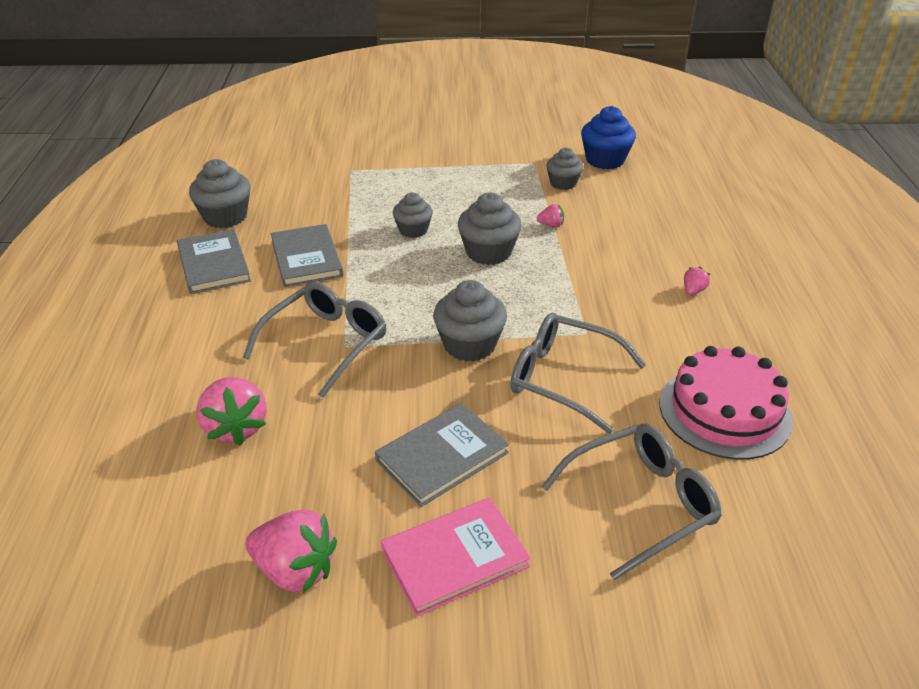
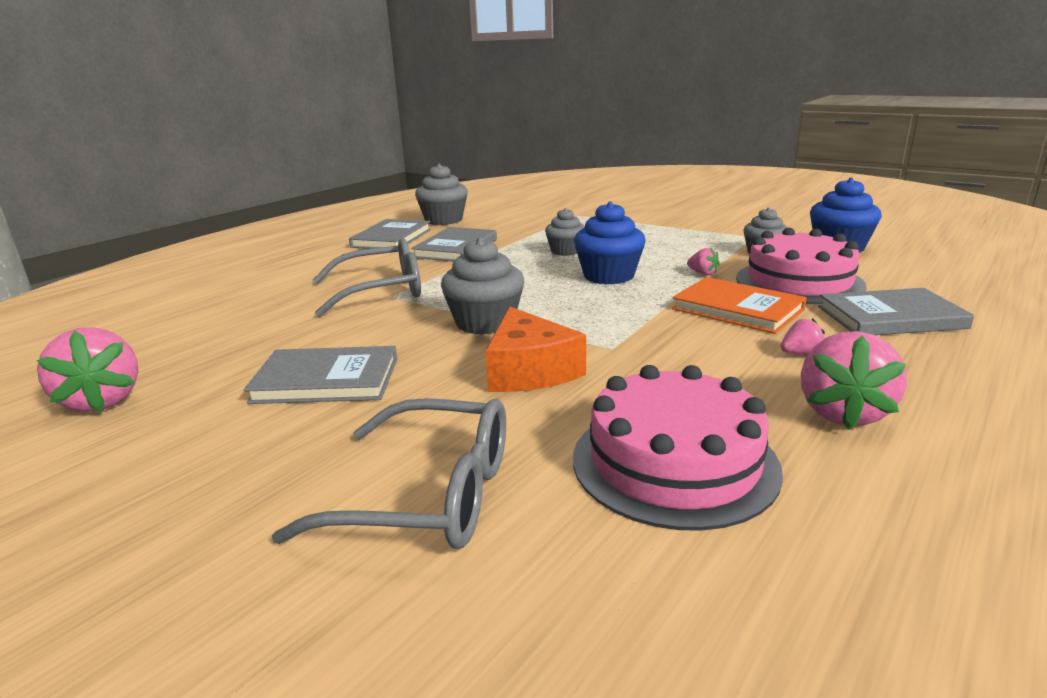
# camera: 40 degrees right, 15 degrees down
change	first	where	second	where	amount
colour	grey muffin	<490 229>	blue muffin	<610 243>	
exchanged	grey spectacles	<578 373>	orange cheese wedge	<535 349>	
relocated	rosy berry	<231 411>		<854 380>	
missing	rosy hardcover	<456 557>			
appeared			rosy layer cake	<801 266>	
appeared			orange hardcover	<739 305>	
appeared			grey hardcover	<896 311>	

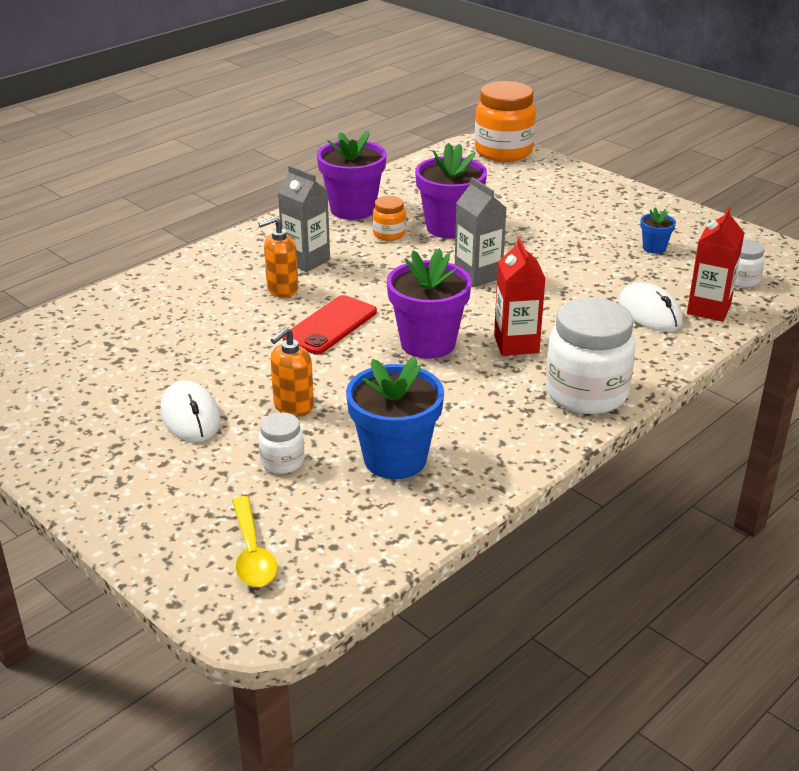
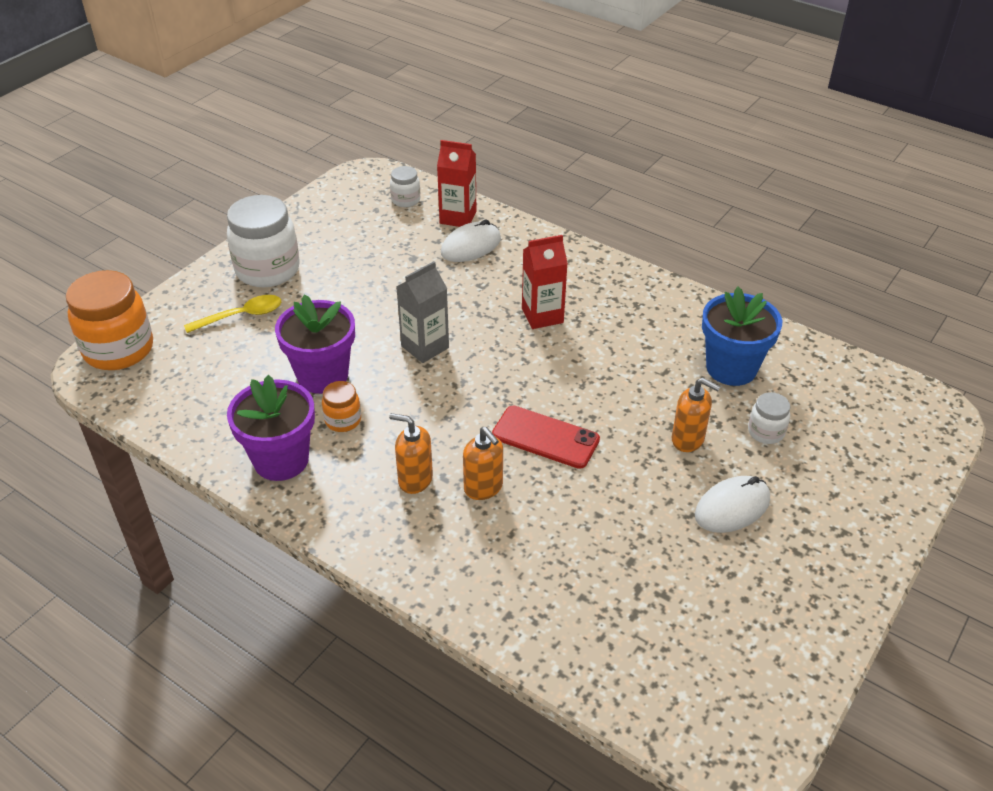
# camera: 100 degrees left, 10 degrees up
change	first	where	second	where	amount
exchanged	grey milk carton	<304 219>	orange soap pump	<411 453>	
missing	blue plant pot	<658 231>			
missing	royal purple plant pot	<429 303>			
relocated	pure white preserve jar	<591 356>		<263 241>	
relocated	yellow teaspoon	<254 541>		<232 314>	

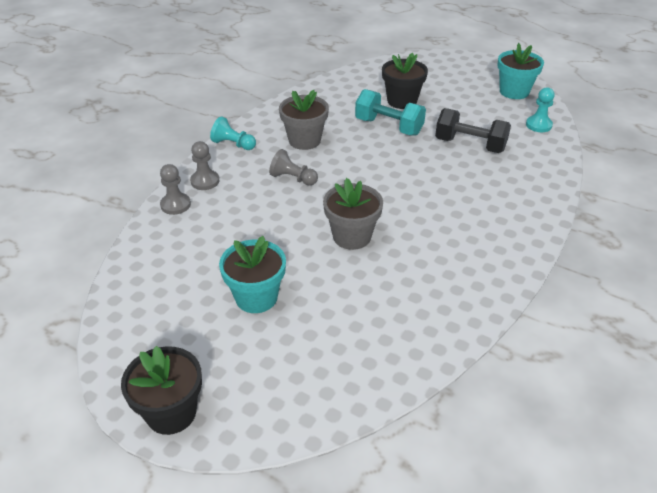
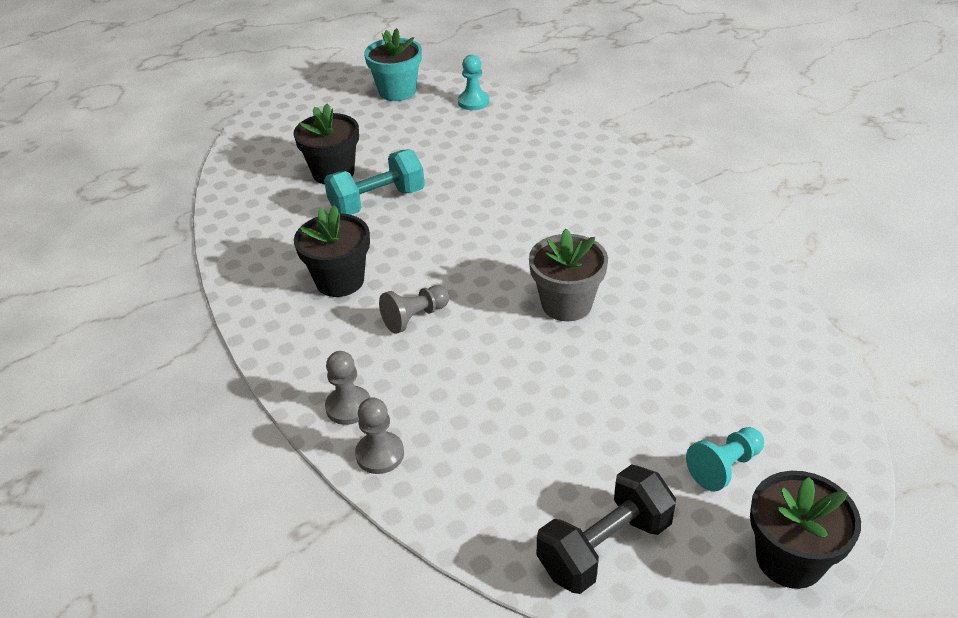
# camera: 60 degrees left, 0 degrees up
change	first	where	second	where	amount
colour	grey plant pot	<304 120>	ebony plant pot	<332 251>	
relocated	ebony hand weight	<473 130>		<606 529>	
relocated	aqua pawn	<233 133>		<725 459>	
missing	aqua plant pot	<252 274>			

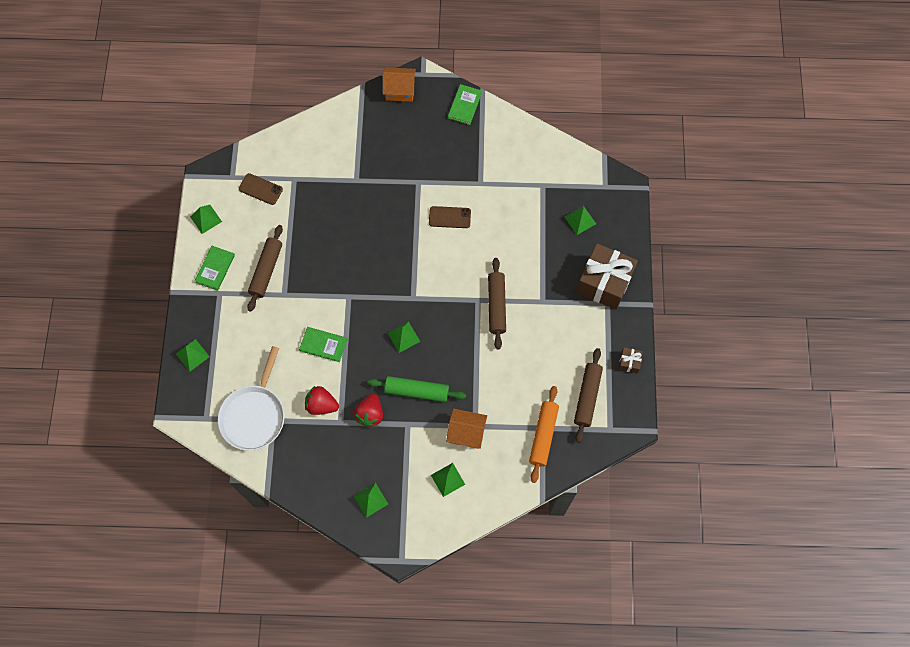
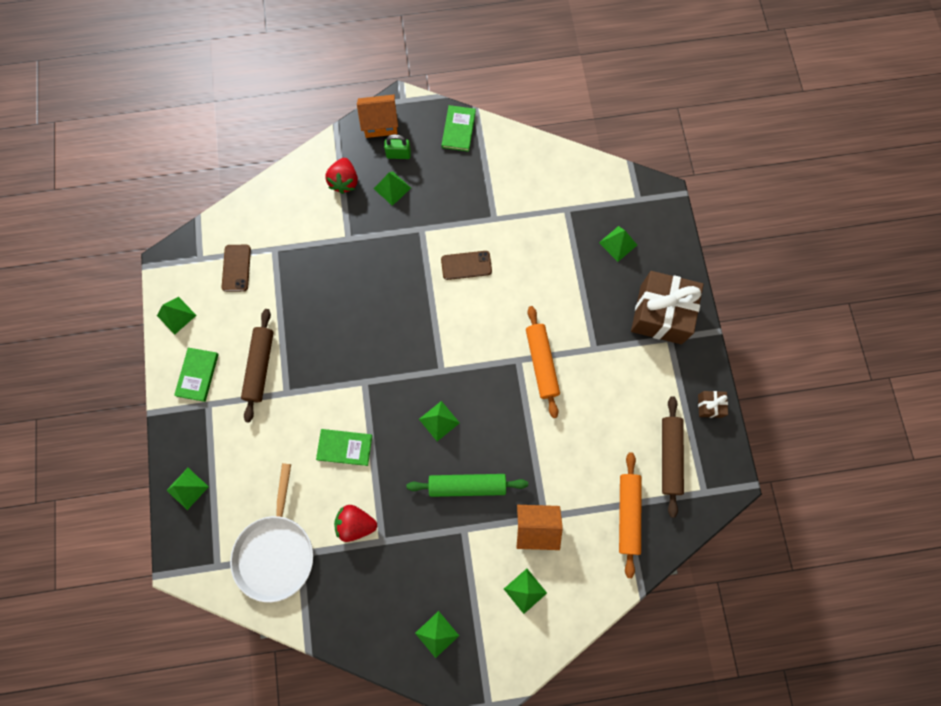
# camera: 10 degrees left, 5 degrees up
change	first	where	second	where	amount
spun	dark brown phone	<261 189>		<236 268>	75 degrees clockwise
colour	dark brown rolling pin	<497 304>	orange rolling pin	<543 362>	
relocated	crimson berry	<368 410>		<341 176>	
appeared			leaf-green lock	<397 146>	
appeared			leaf-green solid pyramid	<392 188>	

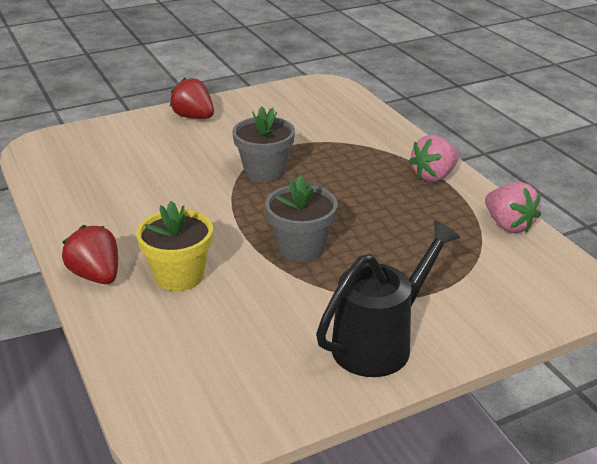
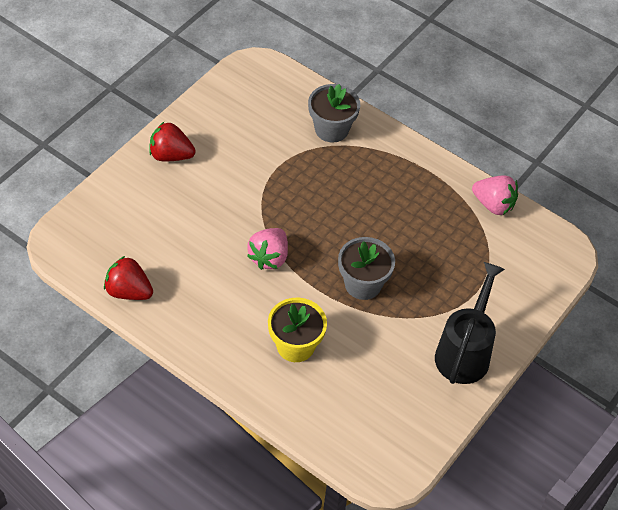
# camera: 30 degrees left, 20 degrees up
change	first	where	second	where	amount
relocated	grey plant pot	<263 144>		<334 113>	
relocated	rosy berry	<434 158>		<267 249>	
relocated	crimson berry	<90 254>		<128 278>	

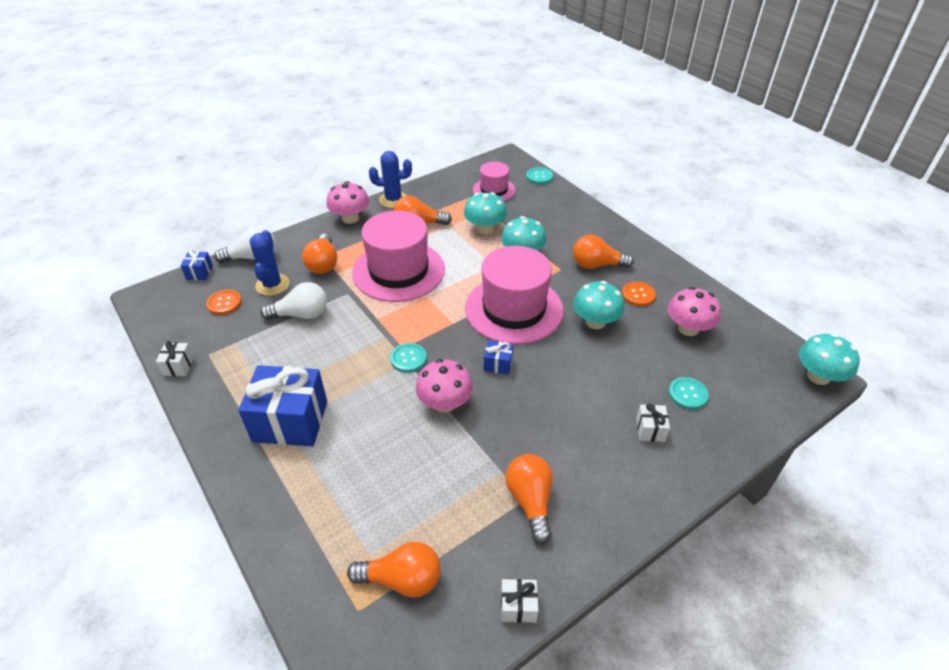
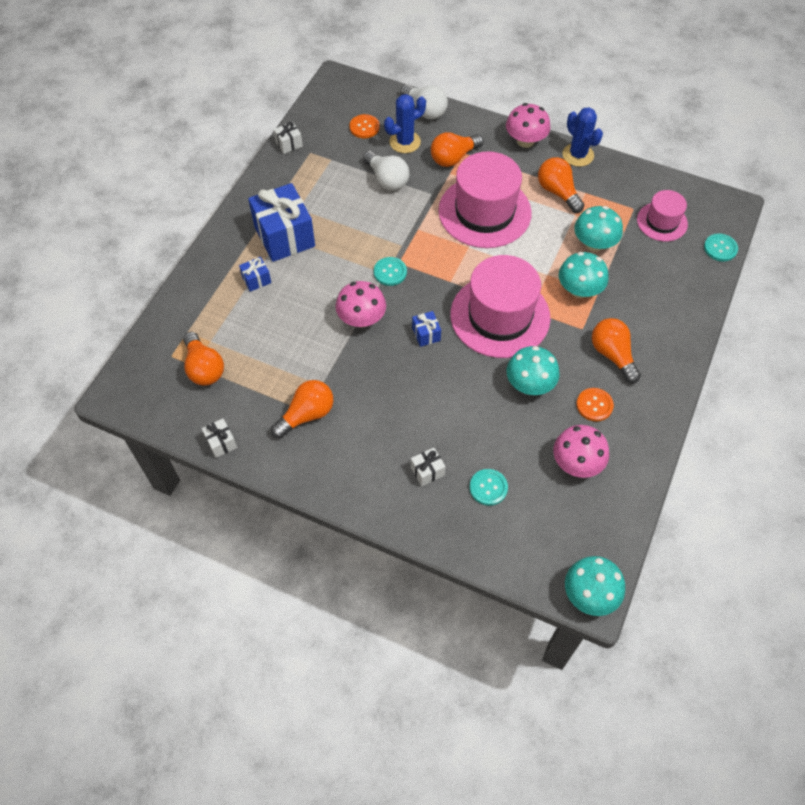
# camera: 60 degrees right, 15 degrees up
change	first	where	second	where	amount
relocated	blue gift	<196 264>		<255 274>	

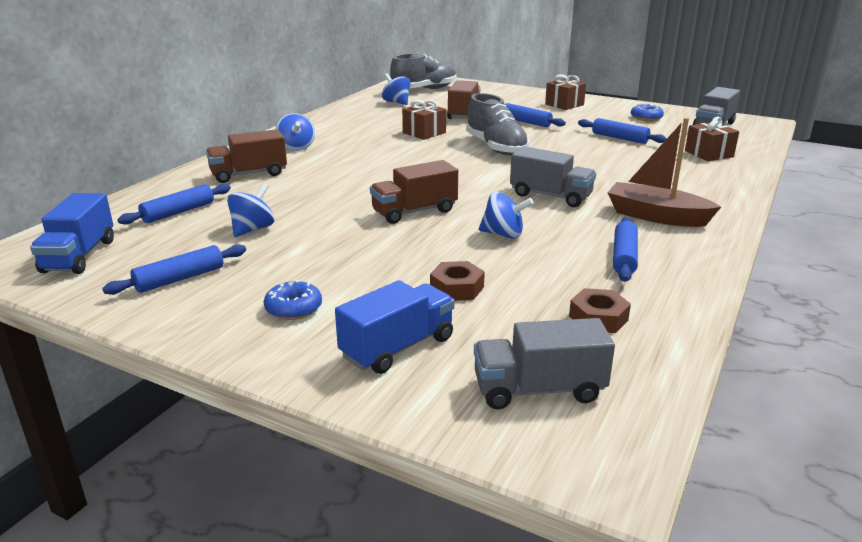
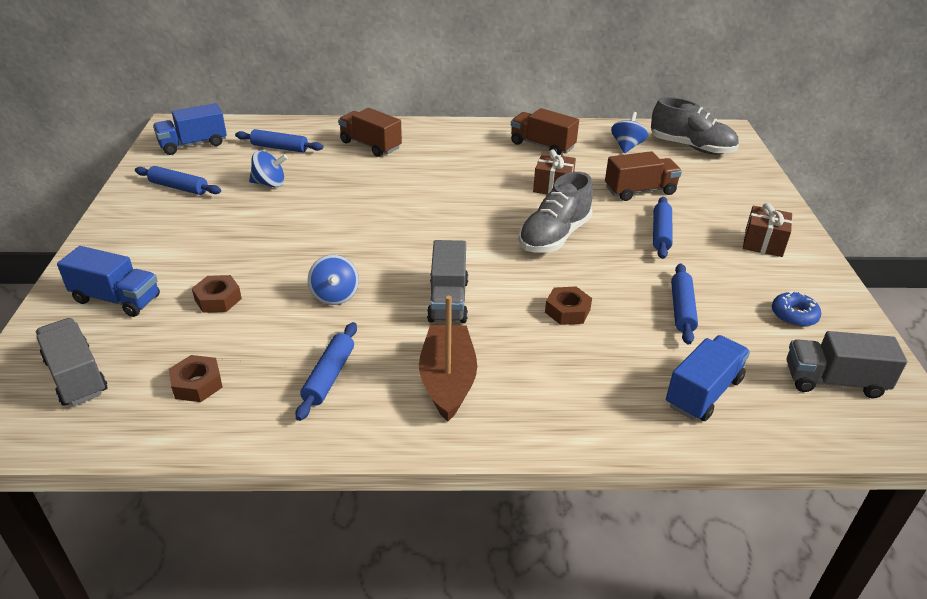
# camera: 60 degrees right, 10 degrees up
change	first	where	second	where	amount
missing	blue whirligig	<295 132>			
exchanged	dark brown gift	<712 139>	blue lorry	<708 378>	
relocated	dark brown lorry	<414 192>		<545 131>	
spun	blue rolling pin	<625 249>		<326 371>	60 degrees counterclockwise
missing	blue doughnut	<293 300>			
appeared			dark brown hexagon nut	<568 306>	

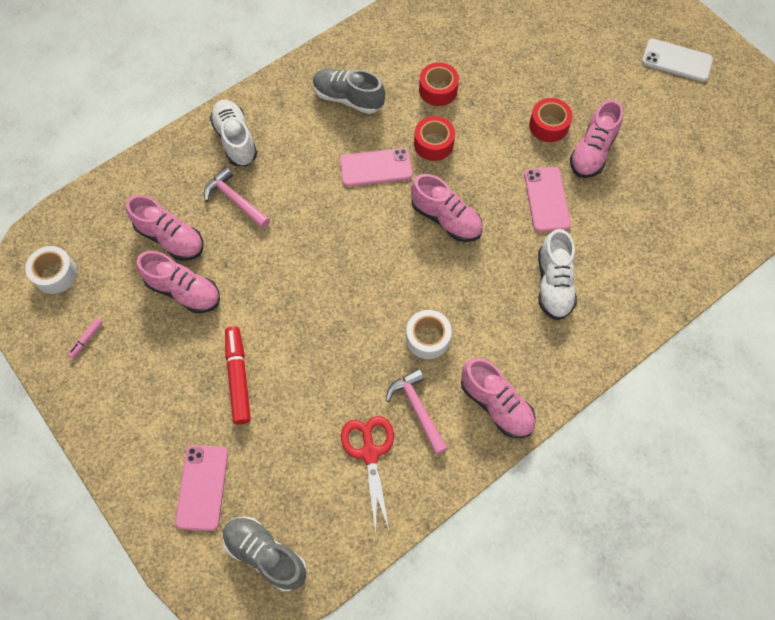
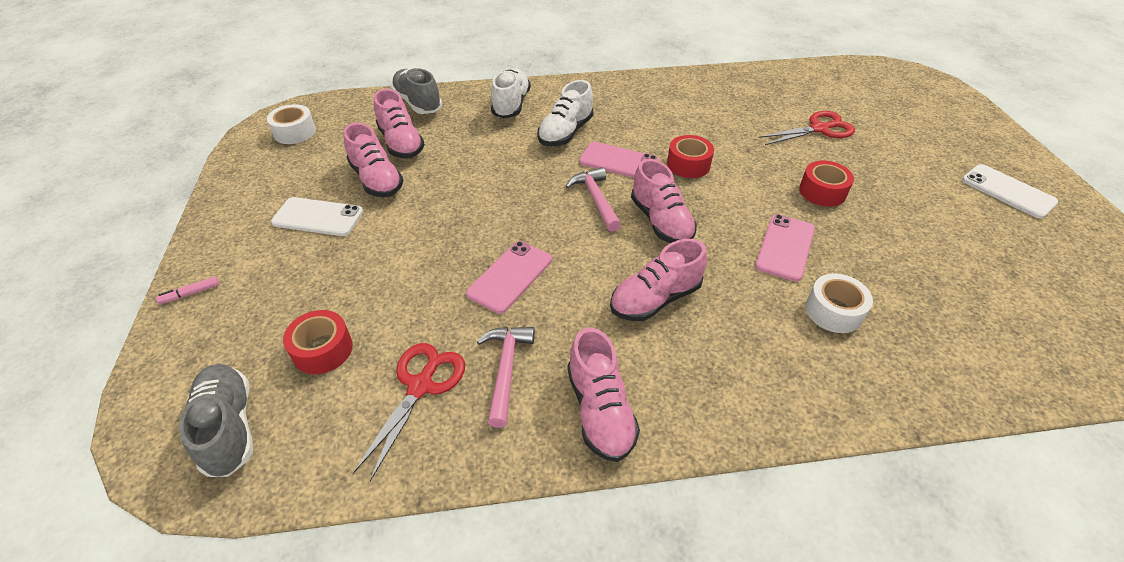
# camera: 30 degrees right, 20 degrees down
change	first	where	second	where	amount
relocated	crimson tape	<439 84>		<318 342>	
relocated	grey shoe	<349 91>		<416 91>	
relocated	rosy shoe	<596 139>		<658 280>	
relocated	rosy claw hammer	<237 198>		<593 199>	
relocated	pure white shoe	<557 274>		<565 113>	
relocated	pure white tape	<429 334>		<839 303>	
relocated	rosy marker pen	<85 338>		<187 290>	
missing	crimson marker pen	<238 375>			
relocated	rosy phone	<201 488>		<509 277>	
appeared			crimson shears	<807 128>	
appeared			pure white phone	<317 216>	

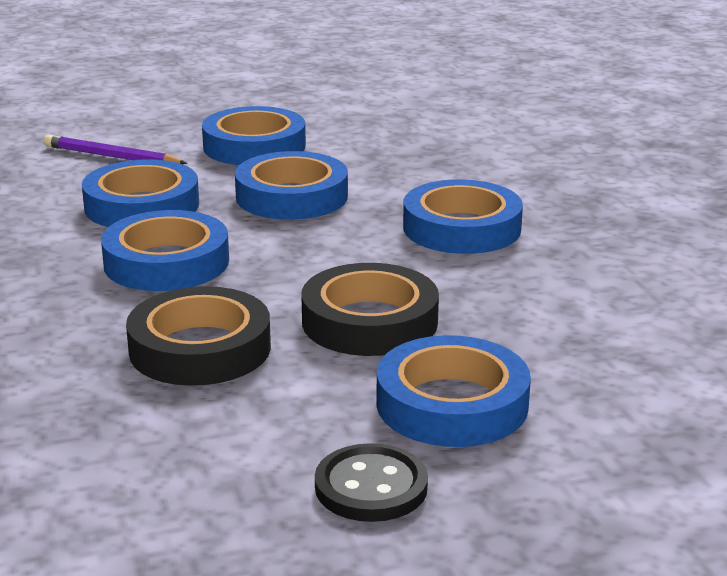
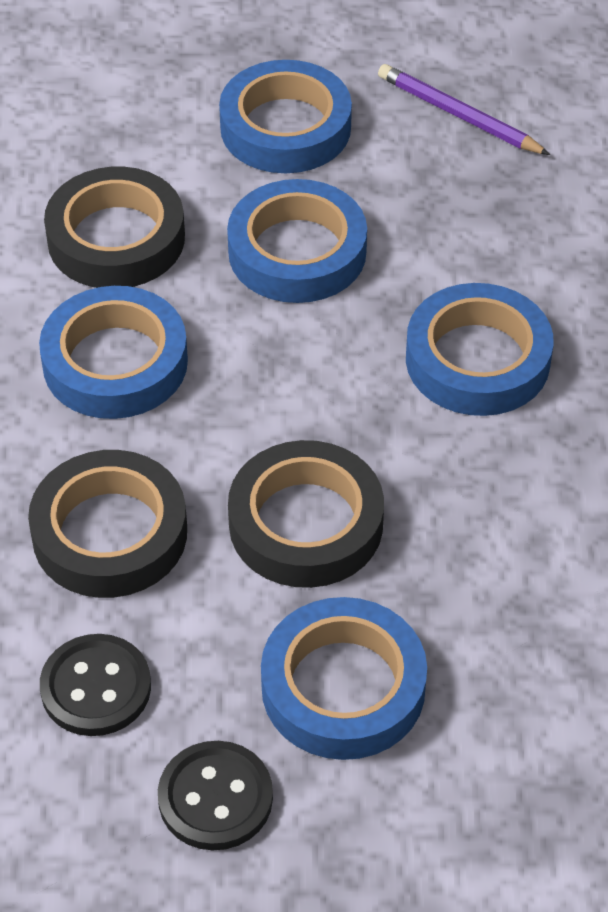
# camera: 15 degrees right, 25 degrees up
change	first	where	second	where	amount
relocated	royal purple lead pencil	<115 149>		<464 109>	
colour	blue tape	<140 193>	ebony tape	<114 227>	
appeared			ebony sewing button	<95 685>	

